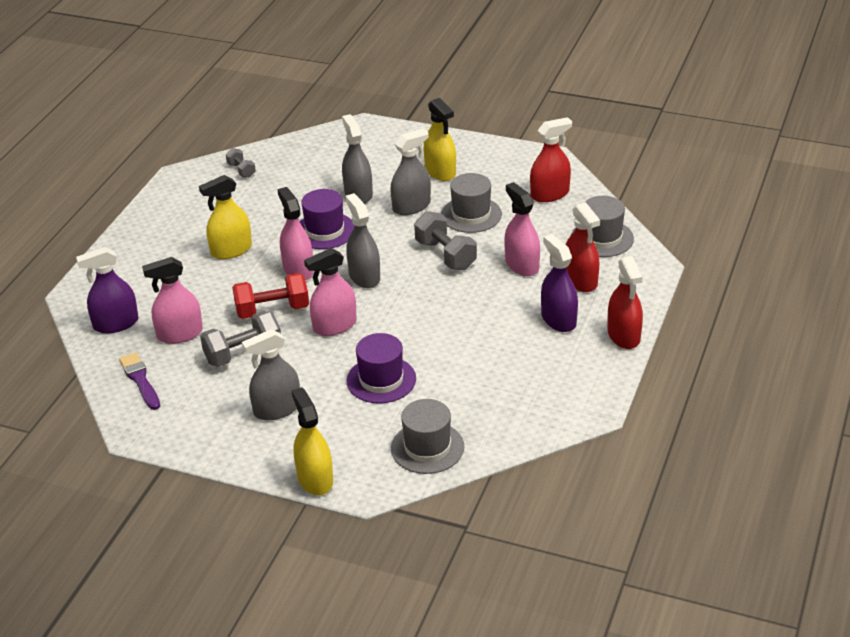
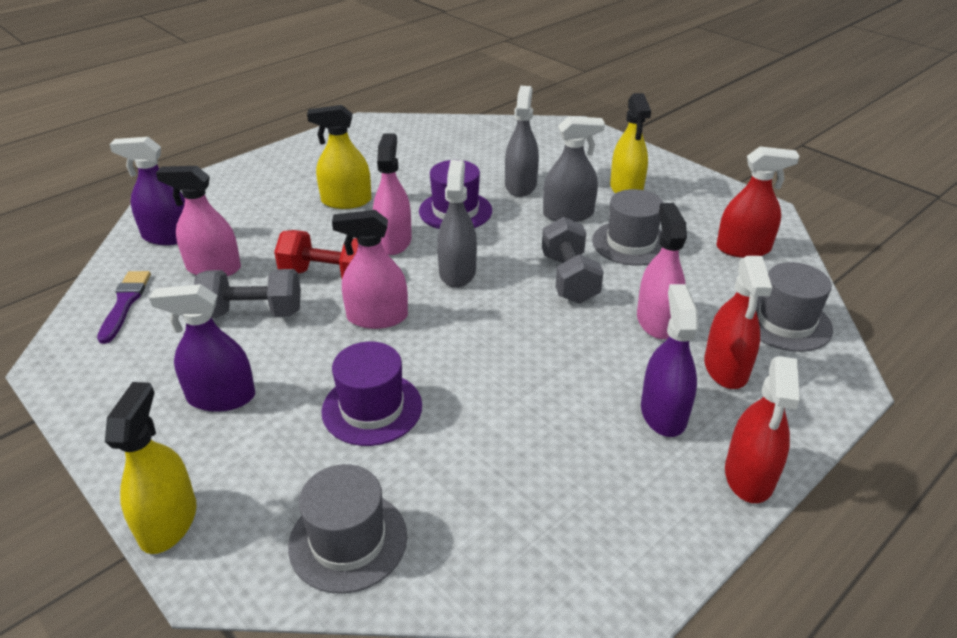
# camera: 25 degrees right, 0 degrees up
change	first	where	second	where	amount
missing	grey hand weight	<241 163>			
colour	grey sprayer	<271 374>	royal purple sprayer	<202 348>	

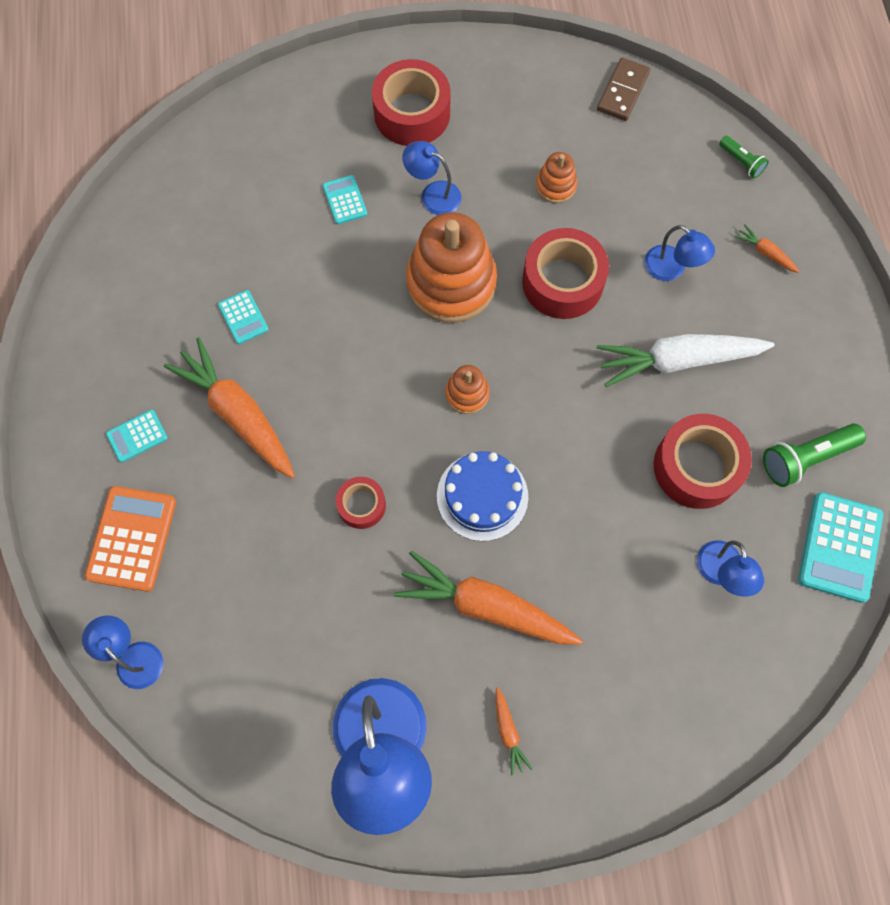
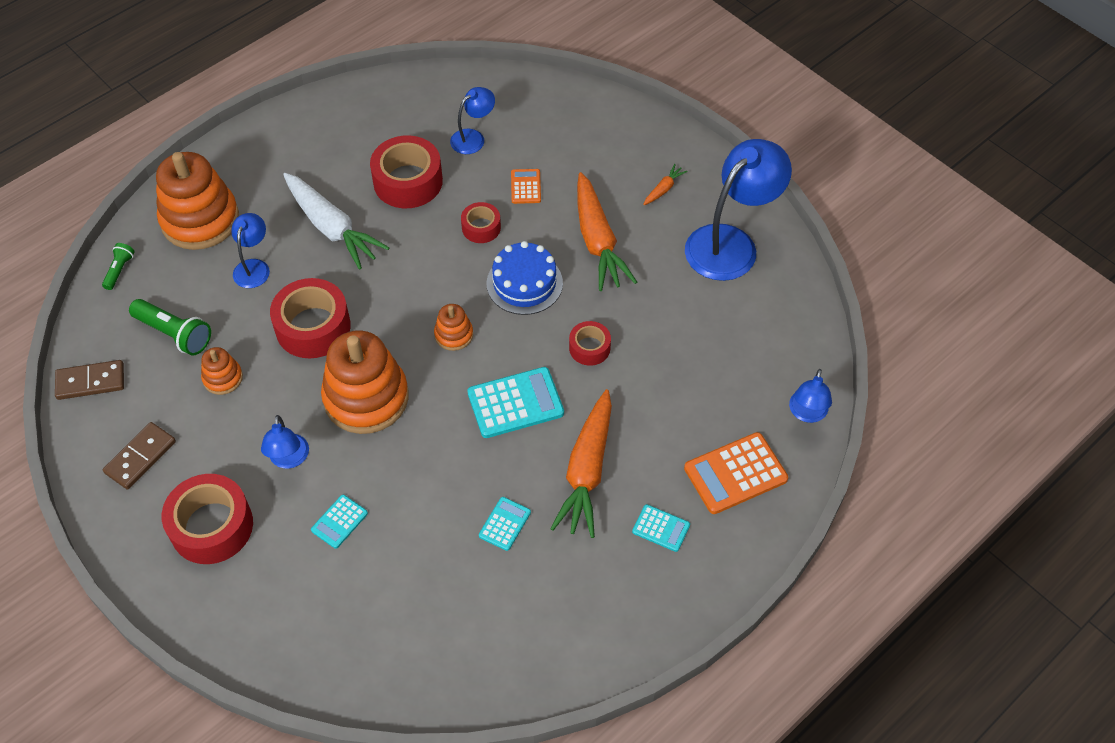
# camera: 125 degrees left, 15 degrees down
change	first	where	second	where	amount
exchanged	orange carrot	<767 248>	orange stacking toy	<197 201>	
relocated	leaf-green pocket torch	<814 455>		<170 327>	
relocated	aqua adding machine	<840 547>		<515 402>	
appeared			orange adding machine	<526 186>	
appeared			crimson tape	<481 222>	
appeared			dark brown domino tile	<139 456>	

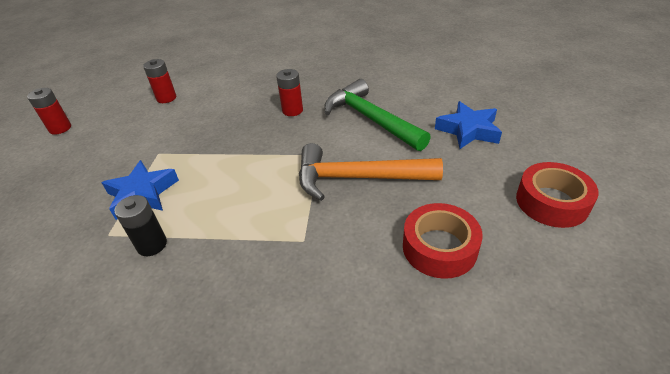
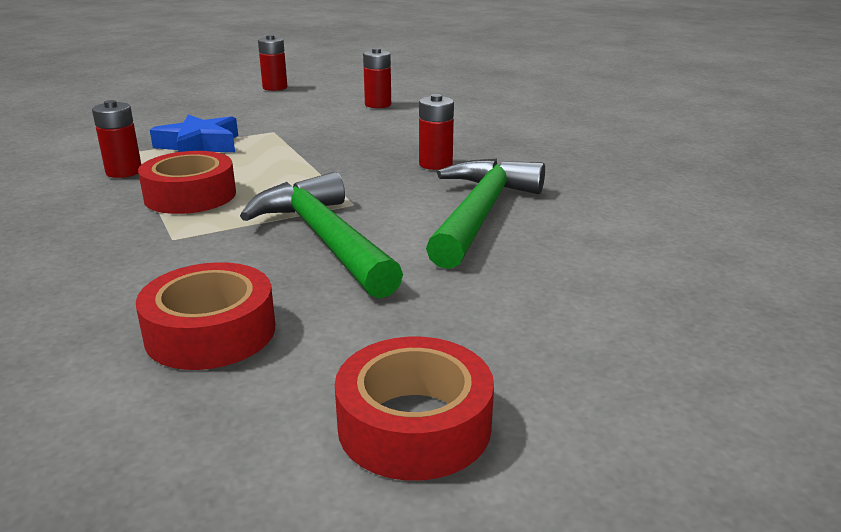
# camera: 55 degrees right, 15 degrees down
change	first	where	second	where	amount
missing	blue five-pointed star	<468 125>			
colour	orange claw hammer	<371 172>	leaf-green claw hammer	<321 235>	
colour	ebony power cell	<140 225>	crimson power cell	<116 139>	
appeared			crimson tape	<187 182>	

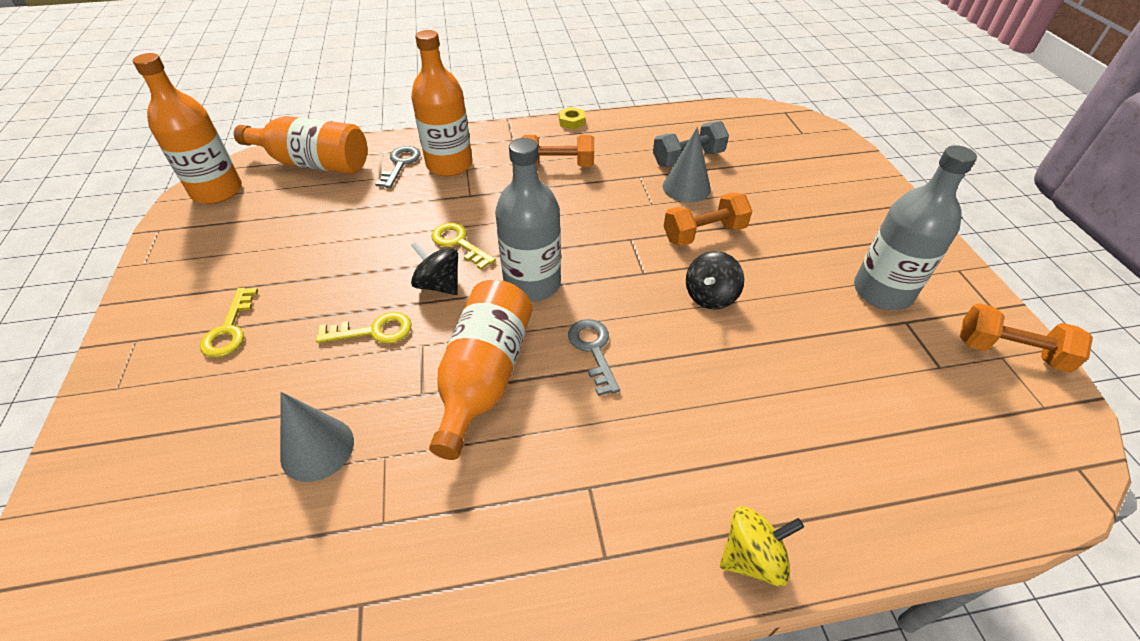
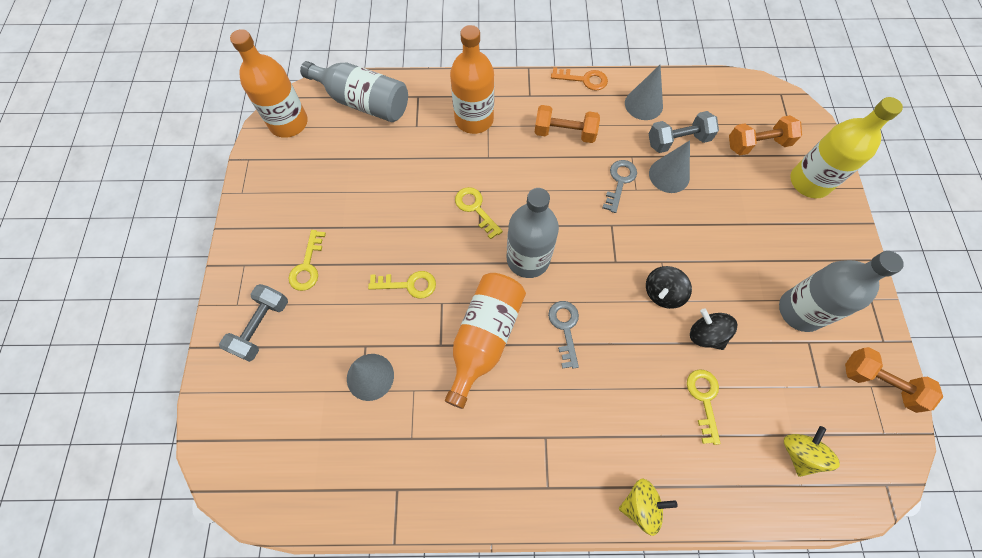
# camera: 10 degrees right, 20 degrees up
change	first	where	second	where	amount
exchanged	yellow hexagon nut	<572 118>	orange latchkey	<579 79>	
colour	orange drink bottle	<300 145>	grey drink bottle	<354 91>	
relocated	grey latchkey	<398 167>		<620 186>	
relocated	orange hand weight	<708 219>		<765 135>	
relocated	ebony whirligig	<434 268>		<713 329>	
appeared			grey cone shape	<644 92>	
appeared			yellow drink bottle	<846 147>	
appeared			grey hand weight	<253 323>	
appeared			yellow latchkey	<704 407>	
appeared			yellow whirligig	<812 451>	

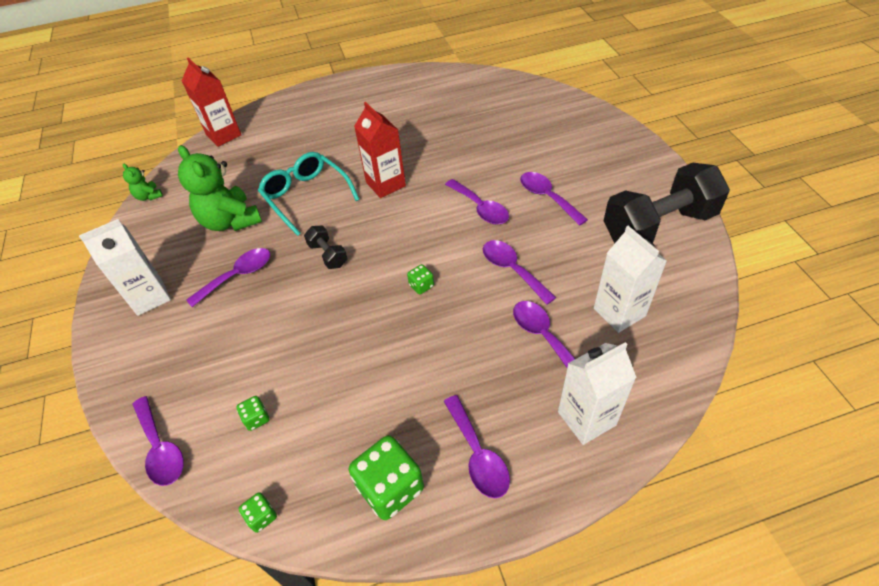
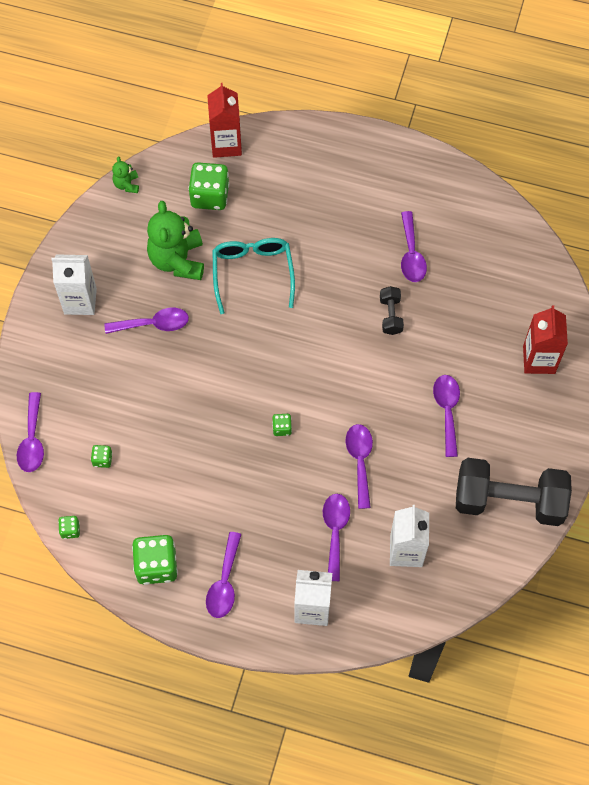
# camera: 30 degrees right, 15 degrees up
change	first	where	second	where	amount
relocated	crimson milk carton	<380 150>		<545 339>	
relocated	royal purple teaspoon	<477 202>		<414 246>	
relocated	ebony hand weight	<325 247>		<392 310>	
appeared			leaf-green die	<208 186>	

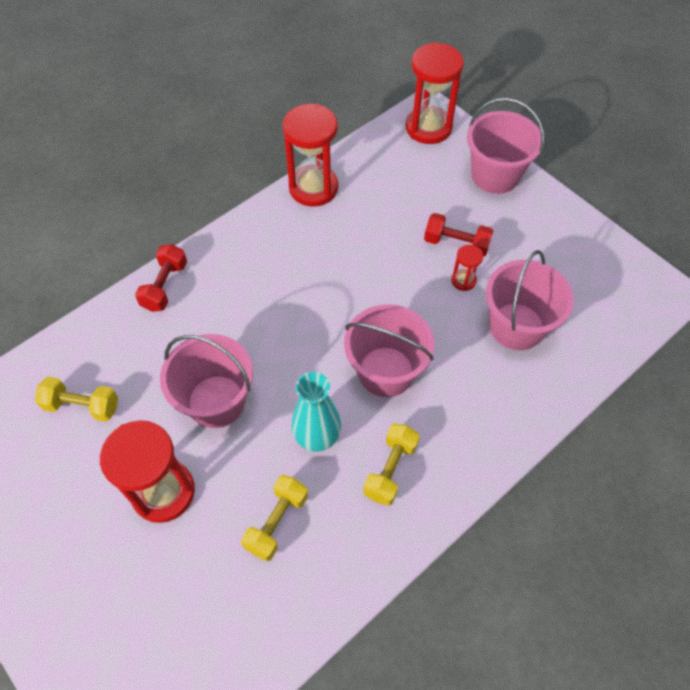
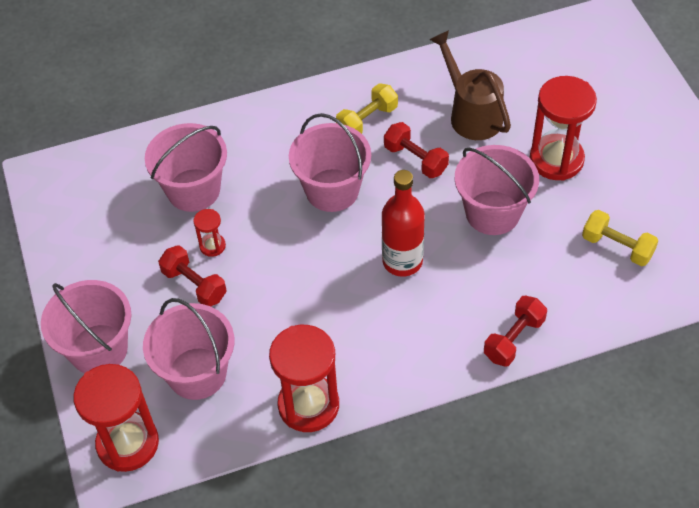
# camera: 155 degrees left, 5 degrees down
change	first	where	second	where	amount
exchanged	aqua flower vase	<316 412>	crimson hand weight	<416 150>	
exchanged	yellow hand weight	<274 518>	dark brown watering can	<470 85>	
appeared			crimson drink bottle	<403 223>	
appeared			rosy bucket	<188 349>	

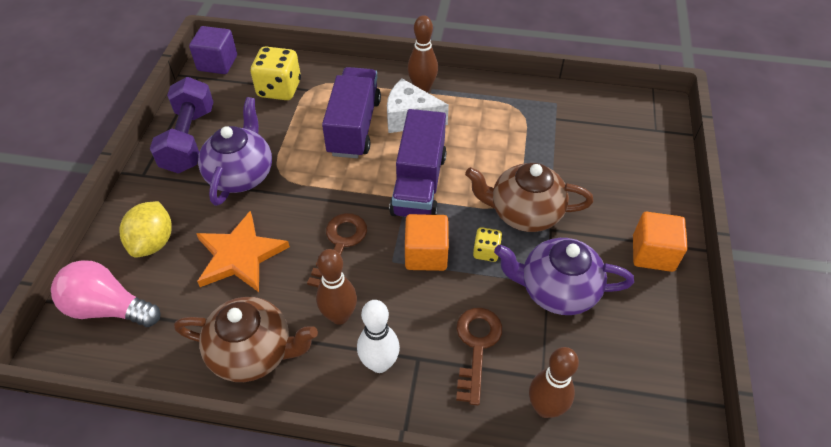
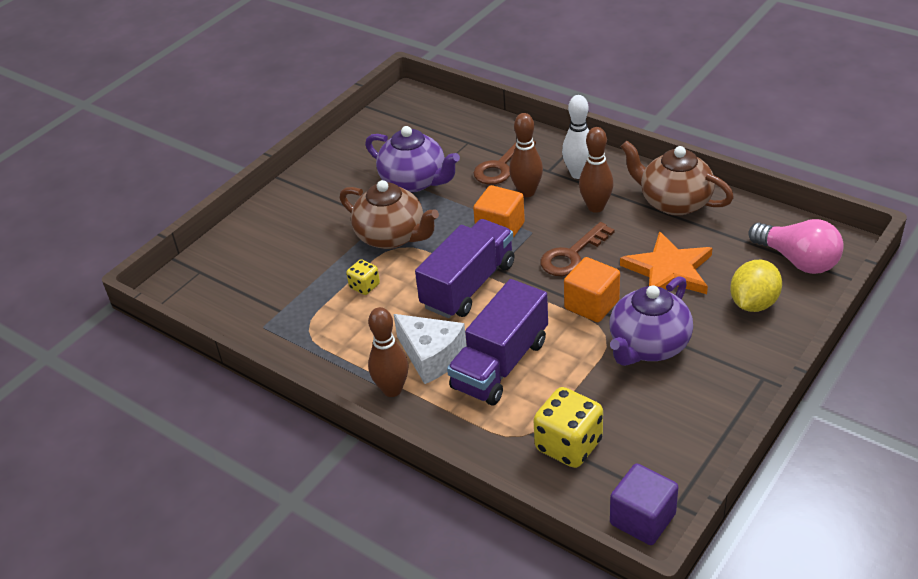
# camera: 150 degrees left, 10 degrees down
change	first	where	second	where	amount
missing	royal purple hand weight	<181 125>			
relocated	orange block	<660 242>		<592 289>	
relocated	yellow die	<487 244>		<363 277>	
relocated	dark brown bowling pin	<554 382>		<526 155>	

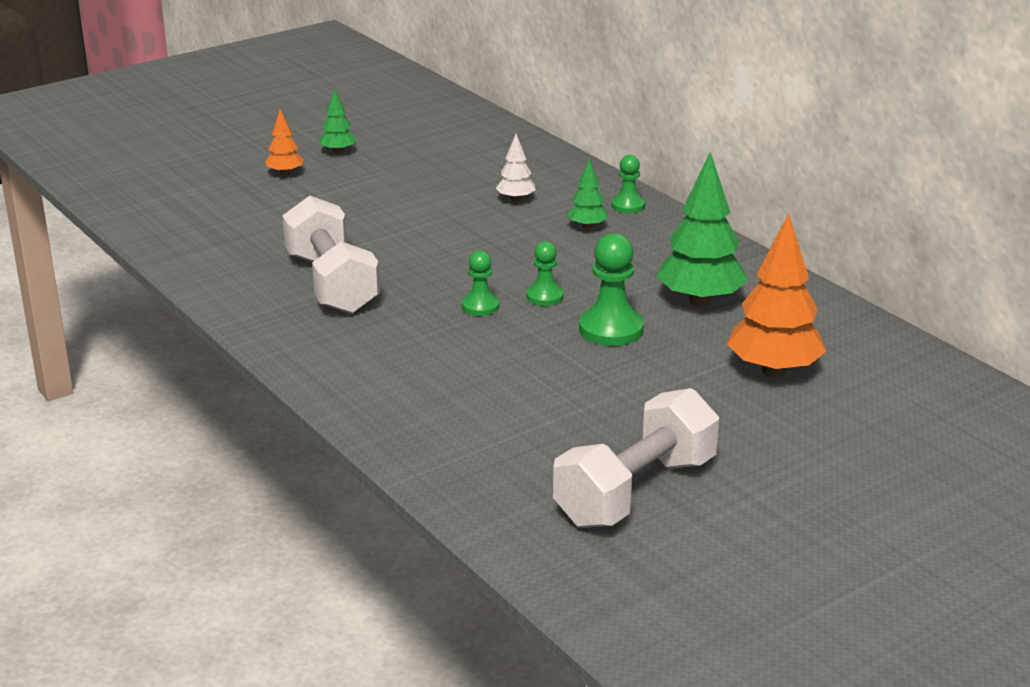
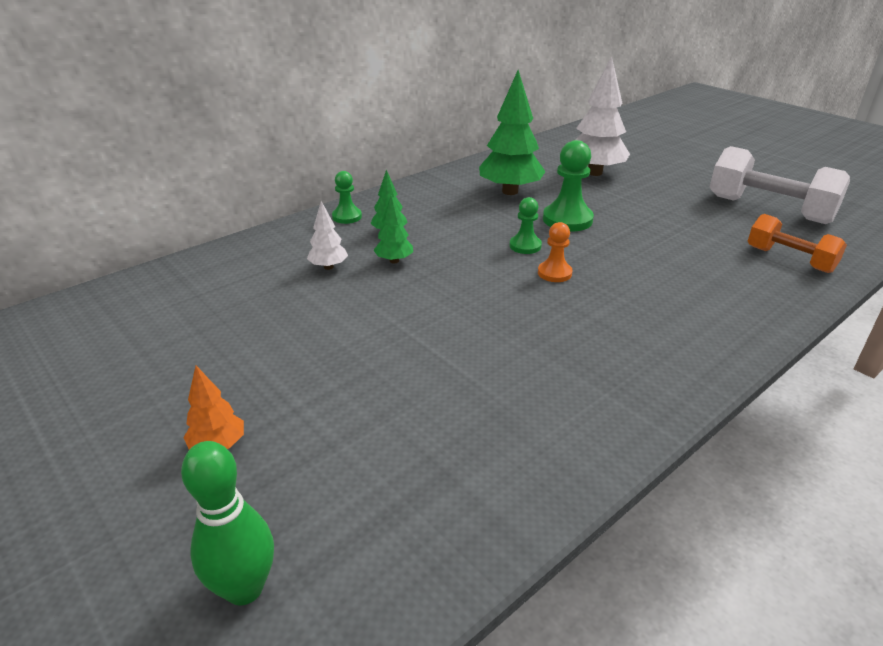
# camera: 95 degrees left, 5 degrees up
change	first	where	second	where	amount
relocated	leaf-green fir tree	<338 121>		<393 229>	
missing	pure white hand weight	<331 255>			
colour	orange fir tree	<776 295>	pure white fir tree	<602 116>	
colour	leaf-green pawn	<480 283>	orange pawn	<555 252>	
appeared			orange hand weight	<797 243>	
appeared			leaf-green bowling pin	<227 523>	

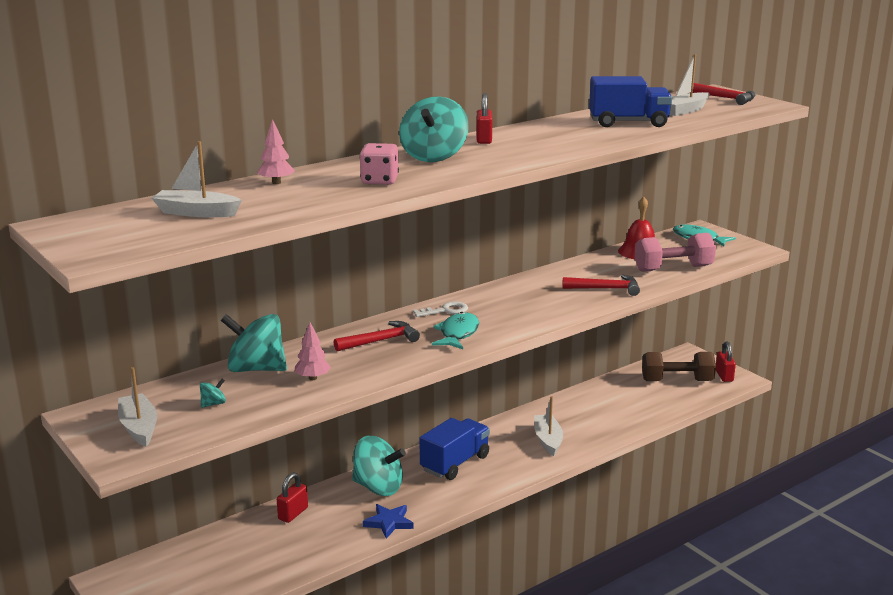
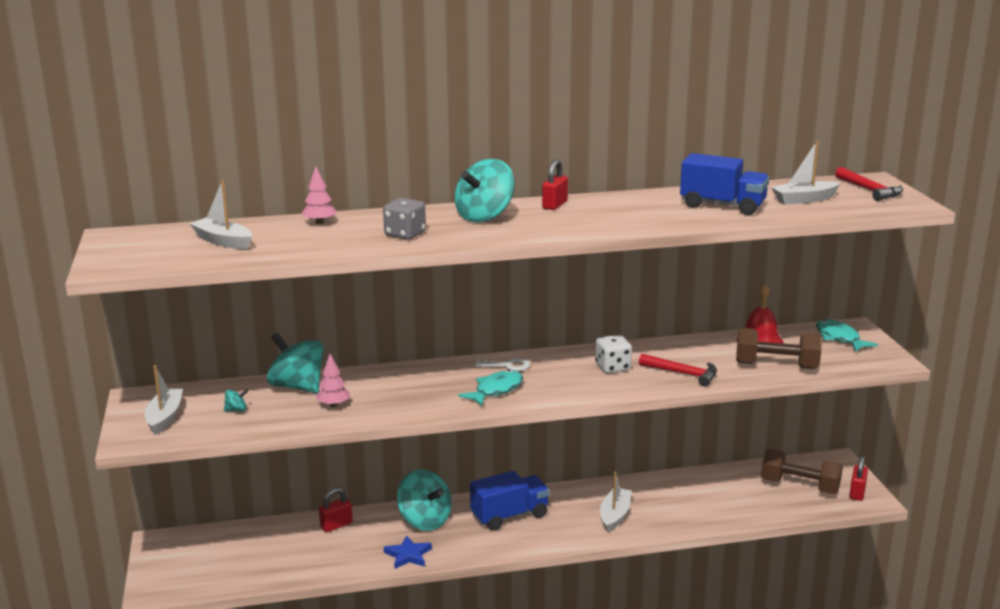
# camera: 25 degrees right, 0 degrees up
change	first	where	second	where	amount
colour	rosy die	<379 164>	grey die	<404 218>	
colour	rosy hand weight	<675 252>	dark brown hand weight	<779 348>	
missing	crimson claw hammer	<377 336>			
appeared			pure white die	<613 354>	

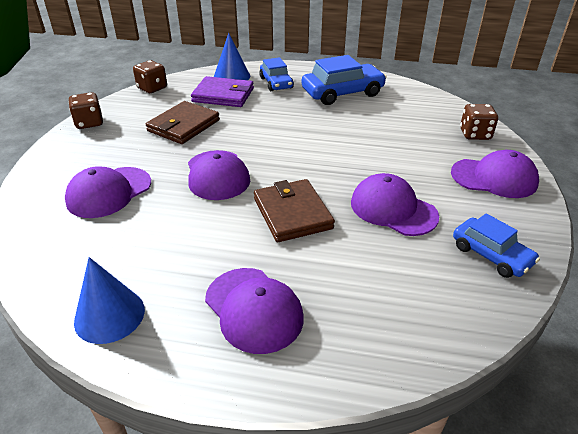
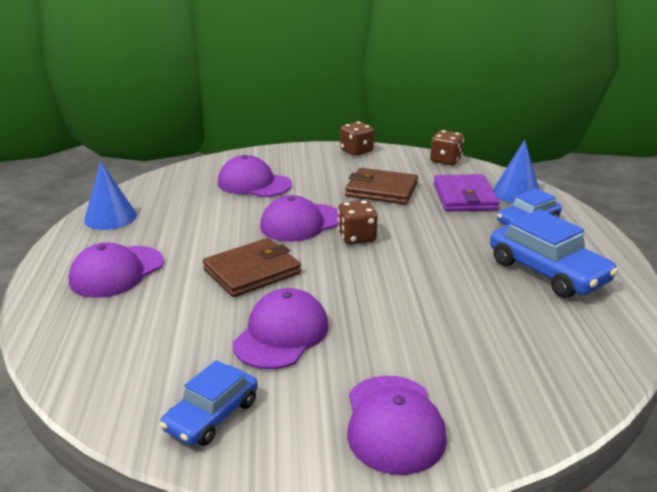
# camera: 75 degrees right, 10 degrees down
change	first	where	second	where	amount
relocated	dark brown die	<479 122>		<358 222>	

